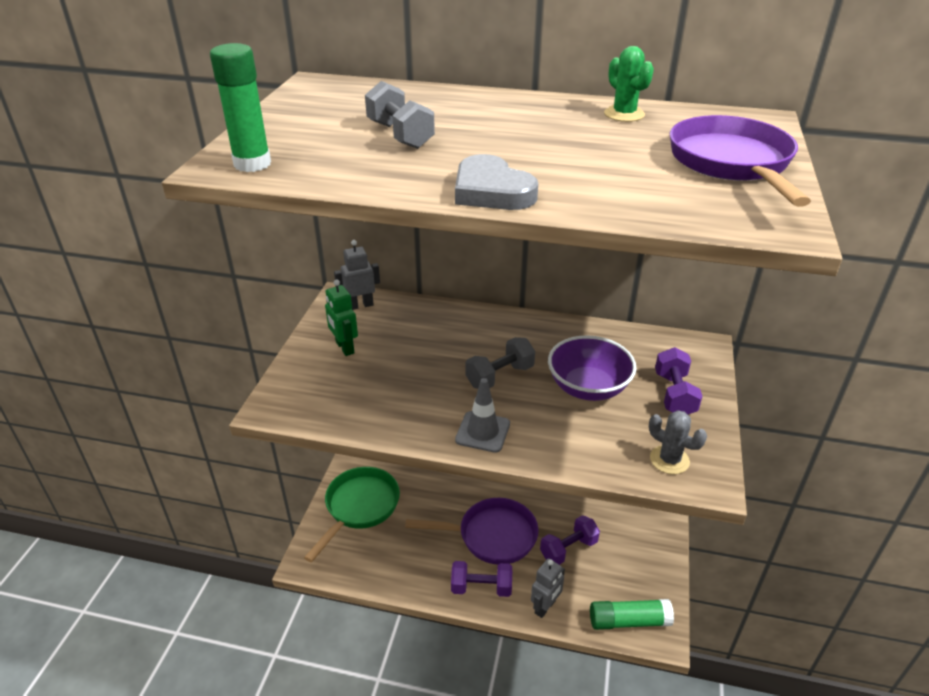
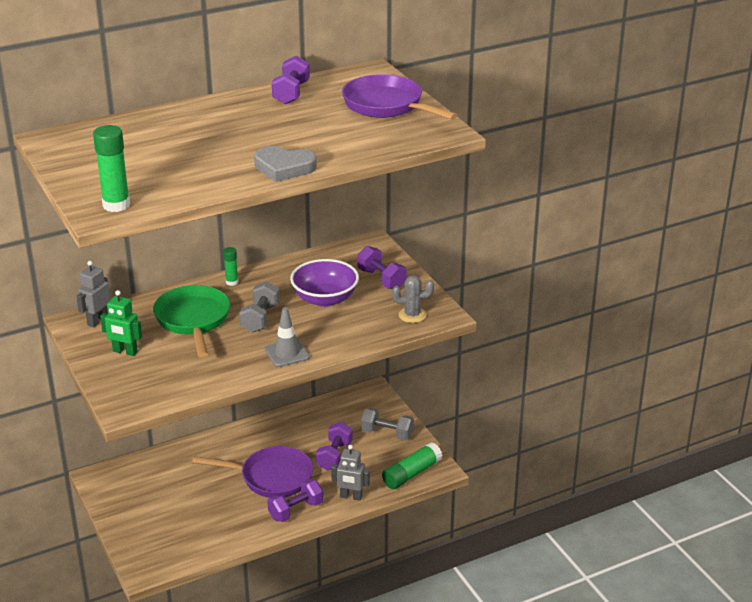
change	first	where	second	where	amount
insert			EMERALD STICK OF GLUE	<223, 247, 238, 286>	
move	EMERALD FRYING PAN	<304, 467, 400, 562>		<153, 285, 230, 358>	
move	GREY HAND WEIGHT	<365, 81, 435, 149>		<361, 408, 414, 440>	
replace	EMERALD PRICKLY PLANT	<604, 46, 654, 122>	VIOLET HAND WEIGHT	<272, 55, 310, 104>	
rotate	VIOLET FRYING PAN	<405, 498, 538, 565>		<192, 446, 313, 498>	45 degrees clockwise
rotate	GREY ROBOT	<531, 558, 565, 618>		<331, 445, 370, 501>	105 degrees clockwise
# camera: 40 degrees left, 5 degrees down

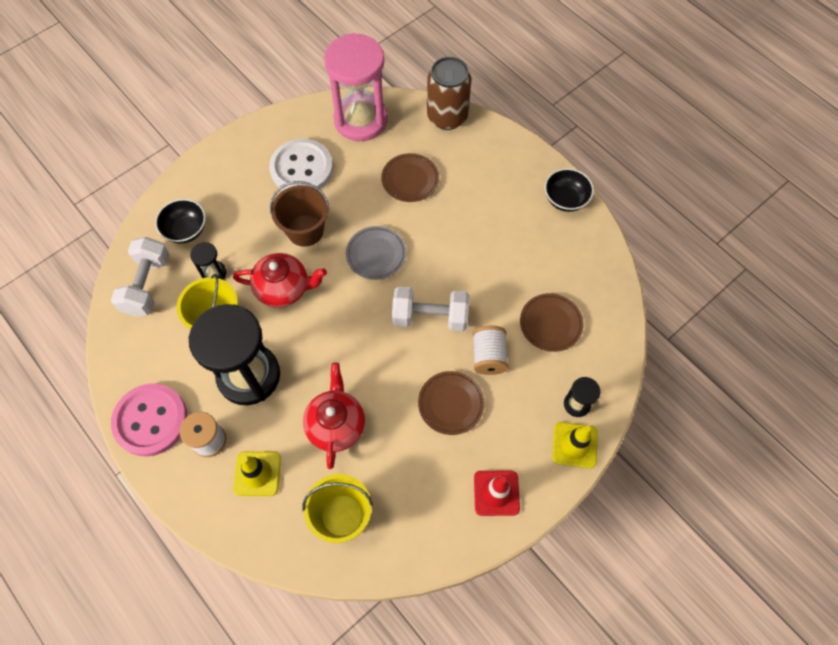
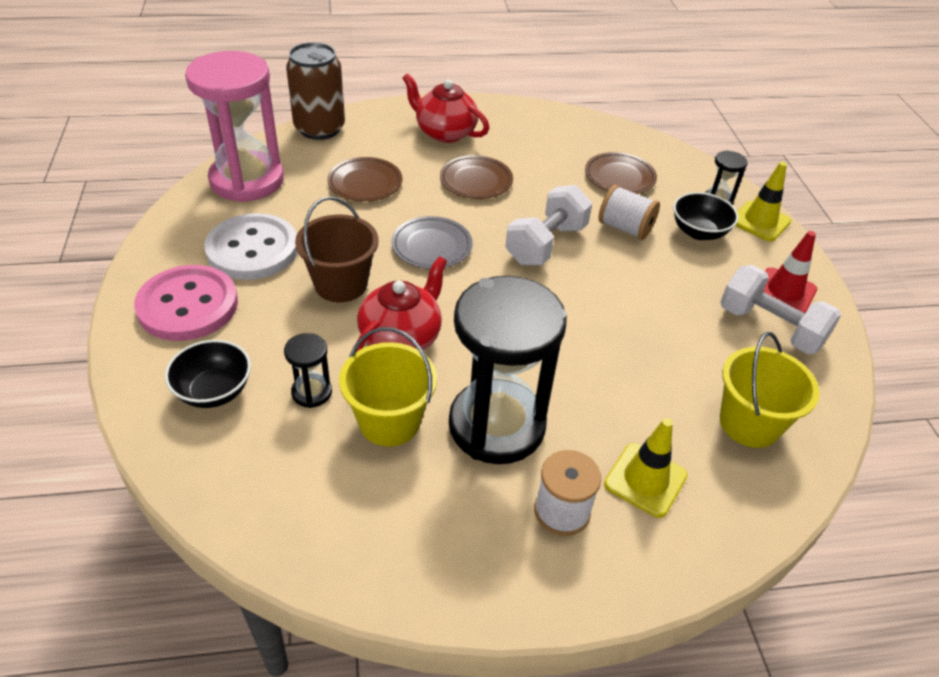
change	first	where	second	where	amount
move	WHITE HAND WEIGHT	<111, 237, 170, 317>		<720, 265, 841, 354>	
move	PINK BUTTON	<111, 383, 187, 457>		<134, 265, 238, 341>	
move	RED CHINA TEAPOT	<303, 363, 365, 469>		<402, 73, 489, 143>	
move	RUSSET DINNER PLATE	<418, 371, 485, 435>		<440, 155, 513, 199>	
move	JET-BLACK BOWL	<545, 168, 594, 212>		<673, 192, 739, 240>	
# camera: 60 degrees left, 20 degrees down

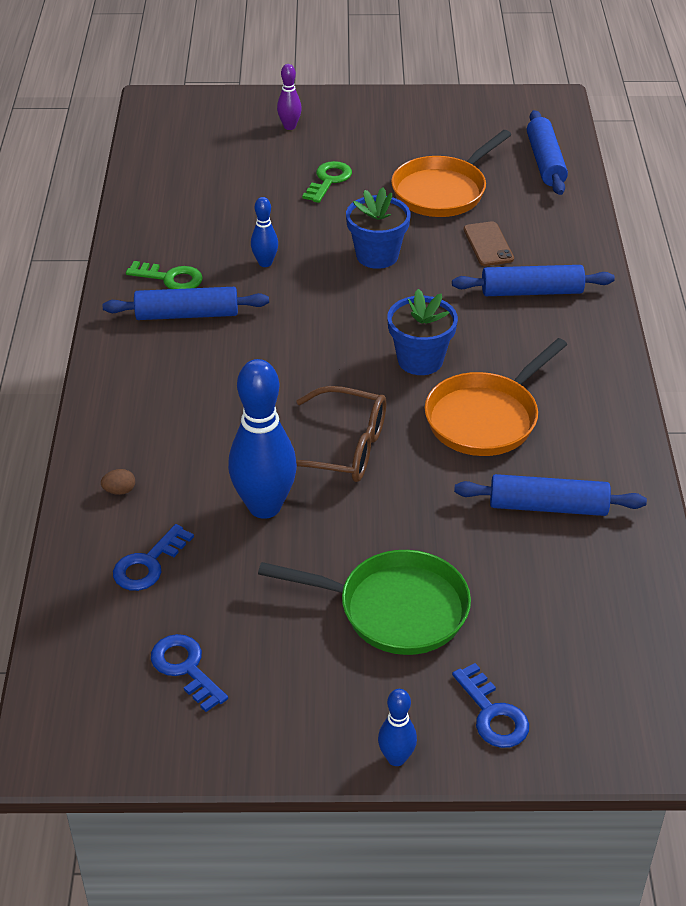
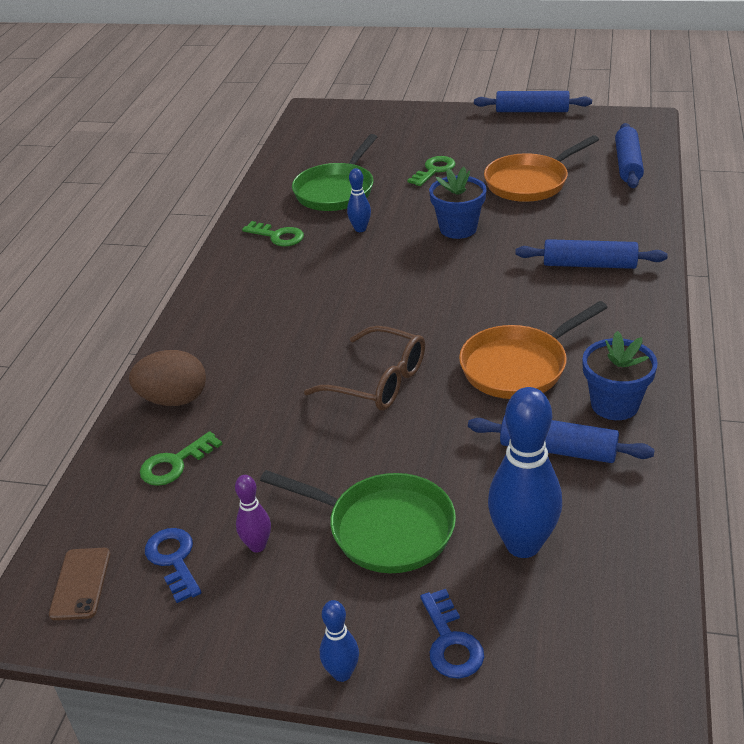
change	first	where	second	where	amount
insert			EMERALD FRYING PAN	<292, 134, 377, 211>	
move	COBALT ROLLING PIN	<103, 287, 269, 320>		<474, 91, 592, 112>	
move	COBALT SKITTLE	<228, 359, 297, 519>		<488, 387, 562, 558>	
move	VIOLET SKITTLE	<277, 64, 302, 130>		<235, 475, 271, 552>	
move	COBALT FLOWER POT	<387, 289, 458, 375>		<582, 331, 658, 420>	
move	RUSSET SMARTPHONE	<464, 221, 514, 266>		<49, 548, 110, 620>	
recolor	COBALT LATCHKEY	<113, 524, 194, 591>	EMERALD LATCHKEY	<140, 431, 223, 486>	
resize	RUSSET EGG	<101, 469, 135, 495>		<129, 350, 206, 406>	x2.44
# camera: 15 degrees right, 5 degrees down

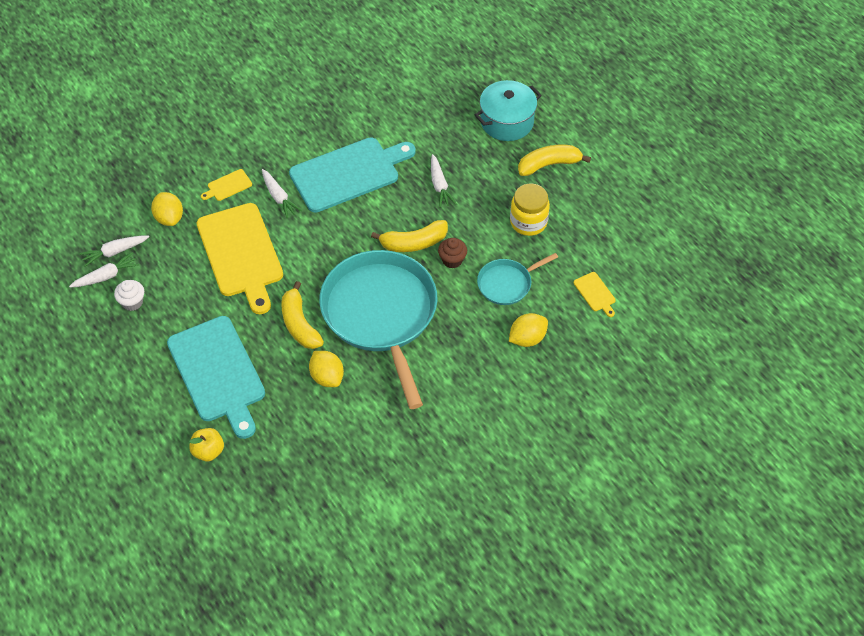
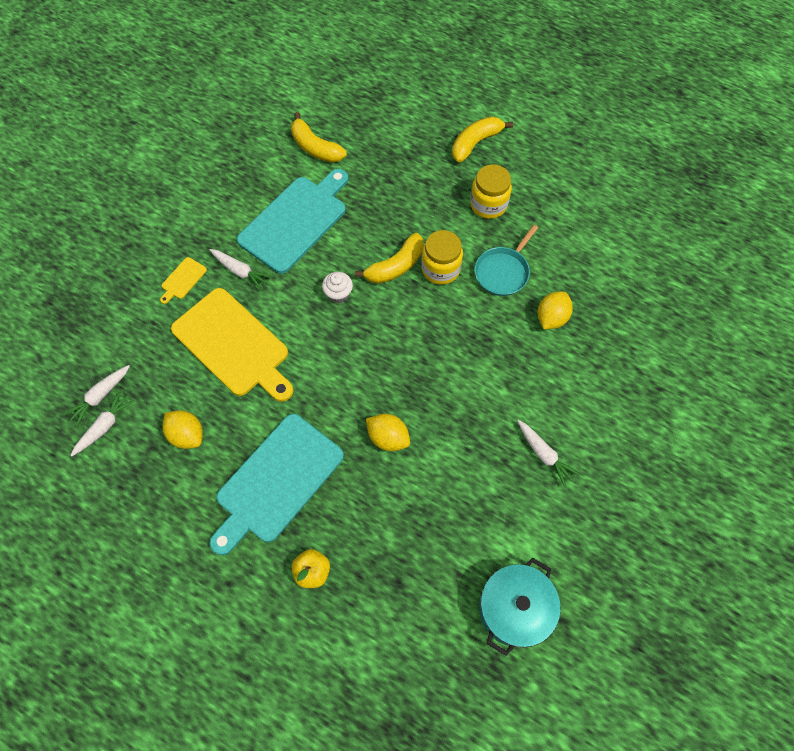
change	first	where	second	where	amount
delete	TURQUOISE FRYING PAN	<319, 250, 438, 409>			
delete	YELLOW CHOPPING BOARD	<574, 272, 616, 317>			
move	WHITE FAIRY CAKE	<114, 280, 144, 311>		<322, 272, 353, 303>	
move	YELLOW CITRUS FRUIT	<151, 192, 183, 226>		<163, 410, 203, 449>	
move	YELLOW BANANA FRUIT	<281, 281, 324, 349>		<291, 112, 347, 163>	
move	WHITE TOY CARROT	<431, 154, 456, 208>		<518, 420, 580, 487>	
move	TURQUOISE POT	<475, 80, 542, 141>		<479, 557, 561, 656>	
replace	RUSSET FAIRY CAKE	<438, 238, 467, 268>	YELLOW JAM JAR	<421, 230, 463, 285>	
rotate	TURQUOISE CHOPPING BOARD	<167, 316, 265, 439>		<210, 414, 344, 555>	90 degrees clockwise
# camera: 25 degrees left, 10 degrees up

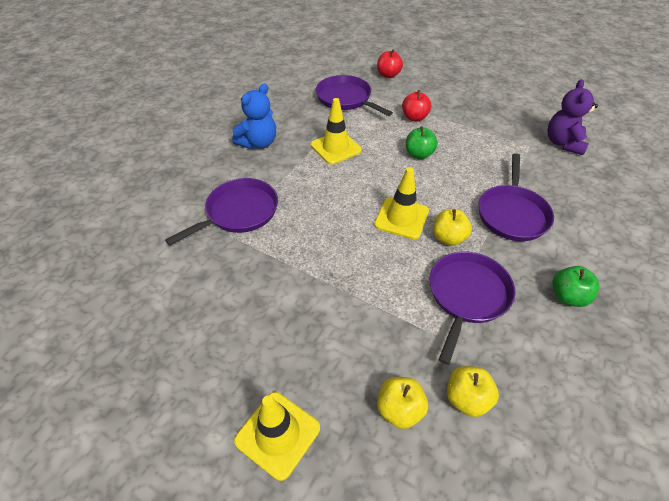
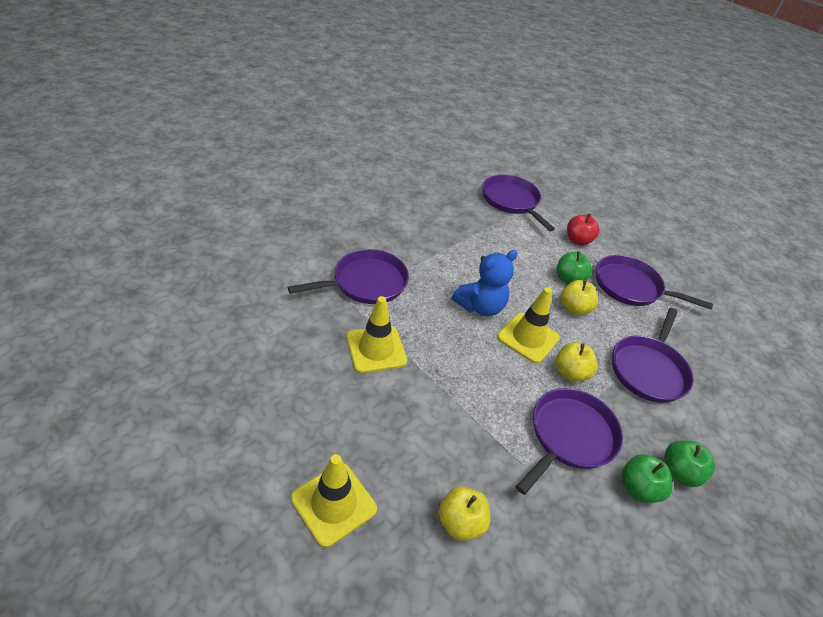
change	first	where	second	where	amount
delete	RED TOY APPLE	<377, 49, 403, 78>			
delete	VIOLET STUFFED BEAR	<548, 79, 598, 155>			
insert			VIOLET FRYING PAN	<596, 255, 713, 309>	
insert			EMERALD TOY APPLE	<622, 454, 673, 503>	
move	COBALT STUFFED BEAR	<232, 84, 276, 149>		<452, 250, 518, 316>	
move	YELLOW TRAFFIC CONE	<311, 98, 362, 165>		<346, 296, 407, 373>	
move	YELLOW TOY APPLE	<447, 366, 499, 417>		<561, 280, 598, 315>	
# camera: 10 degrees right, 5 degrees down

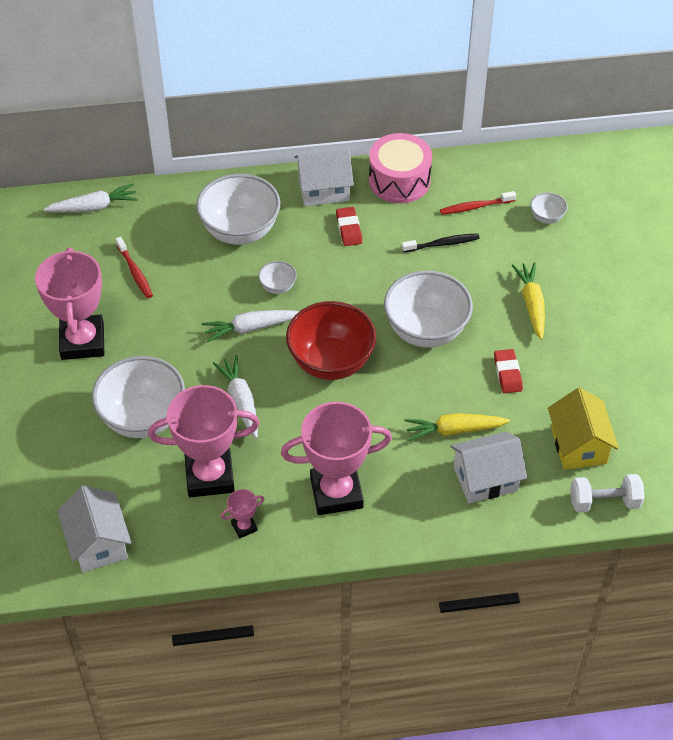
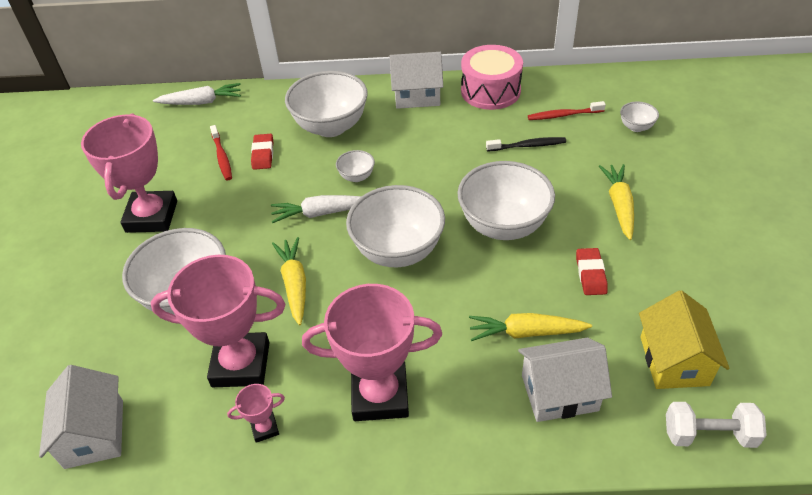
change	first	where	second	where	amount
move	RED PENCIL ERASER	<336, 207, 362, 246>		<251, 134, 273, 170>	
recolor	WHITE TOY CARROT	<213, 355, 258, 438>	YELLOW TOY CARROT	<272, 237, 306, 325>	
recolor	RED BOWL	<286, 301, 376, 380>	WHITE BOWL	<346, 185, 445, 267>	
# camera: 10 degrees right, 5 degrees down

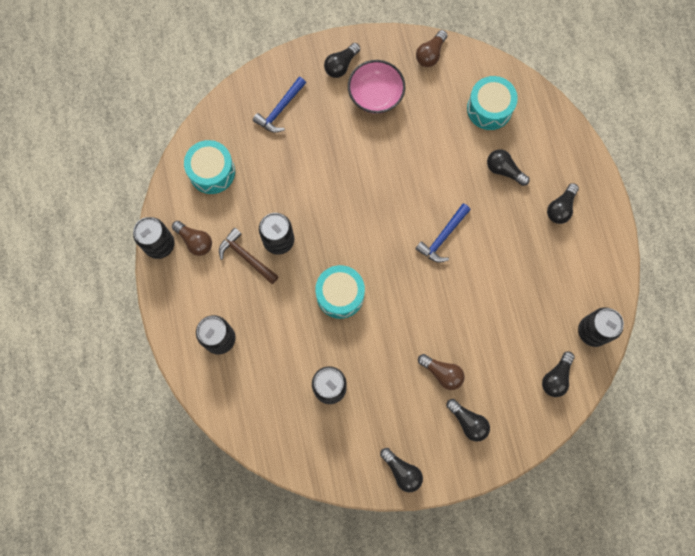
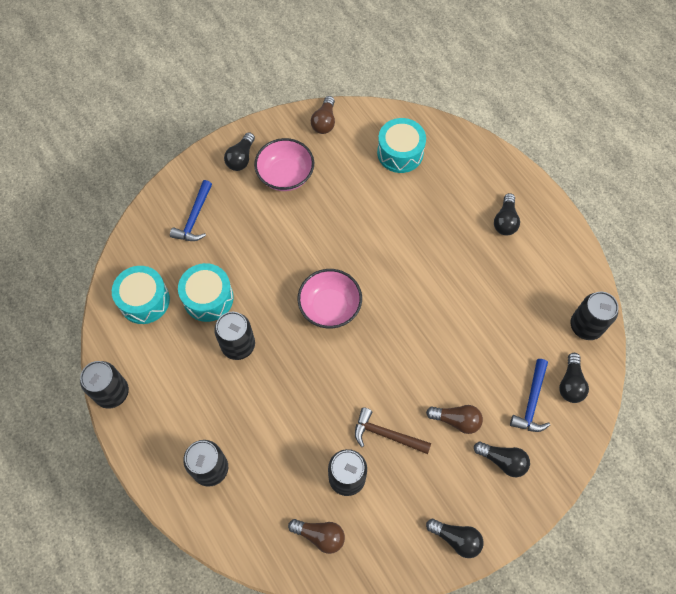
change	first	where	second	where	amount
delete	JET-BLACK LIGHTBULB	<487, 150, 529, 186>			
insert			PINK BOWL	<298, 269, 362, 328>	
move	RUSSET LIGHTBULB	<172, 221, 212, 256>		<288, 519, 345, 554>	
move	RUSSET CLAW HAMMER	<219, 228, 279, 284>		<355, 407, 431, 454>	
move	TURQUOISE TOY DRUM	<315, 265, 365, 319>		<178, 263, 234, 322>	
move	COBALT CLAW HAMMER	<416, 203, 471, 263>		<510, 359, 550, 432>	
# camera: 20 degrees left, 10 degrees down

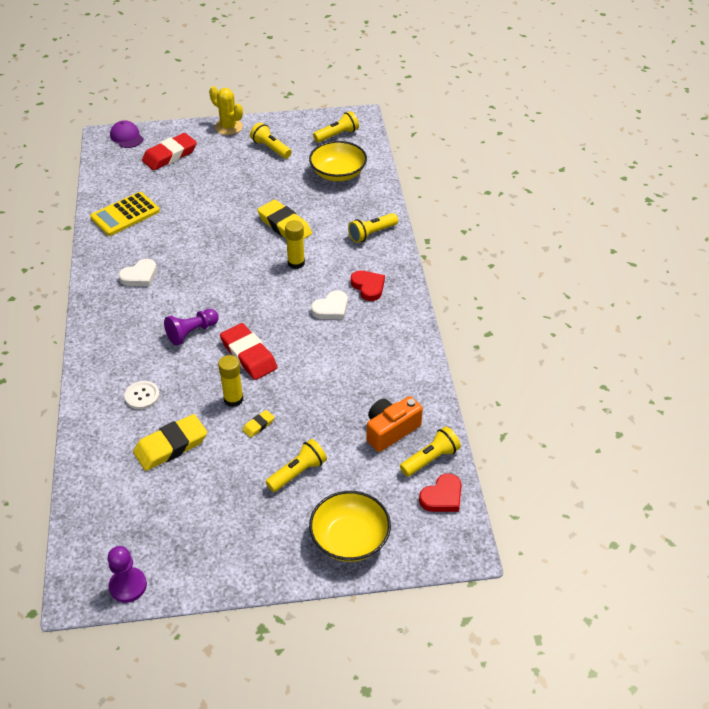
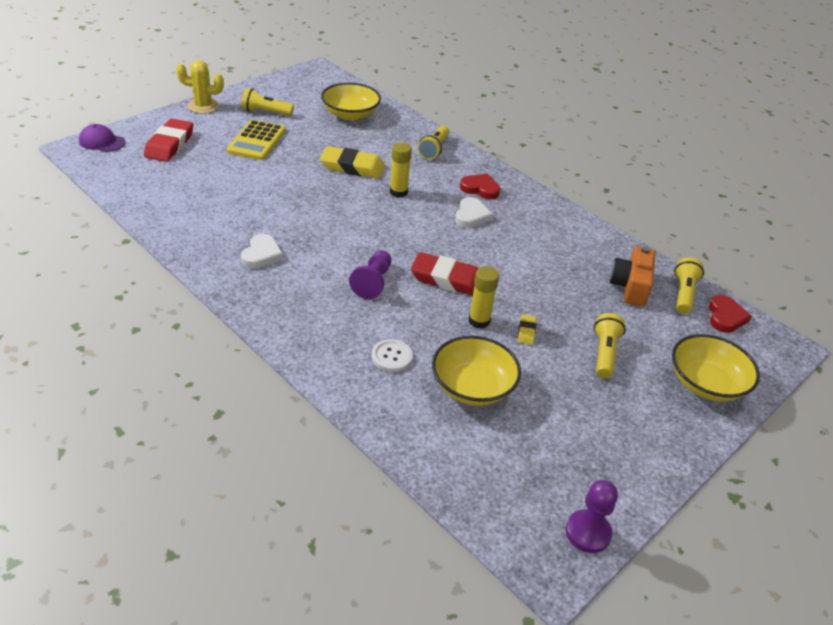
change	first	where	second	where	amount
delete	YELLOW FLASHLIGHT	<313, 111, 359, 143>			
move	YELLOW ADDING MACHINE	<90, 192, 160, 236>		<227, 120, 286, 160>	
replace	YELLOW PENCIL ERASER	<133, 414, 207, 471>	YELLOW BOWL	<432, 336, 521, 406>	
# camera: 40 degrees left, 5 degrees down

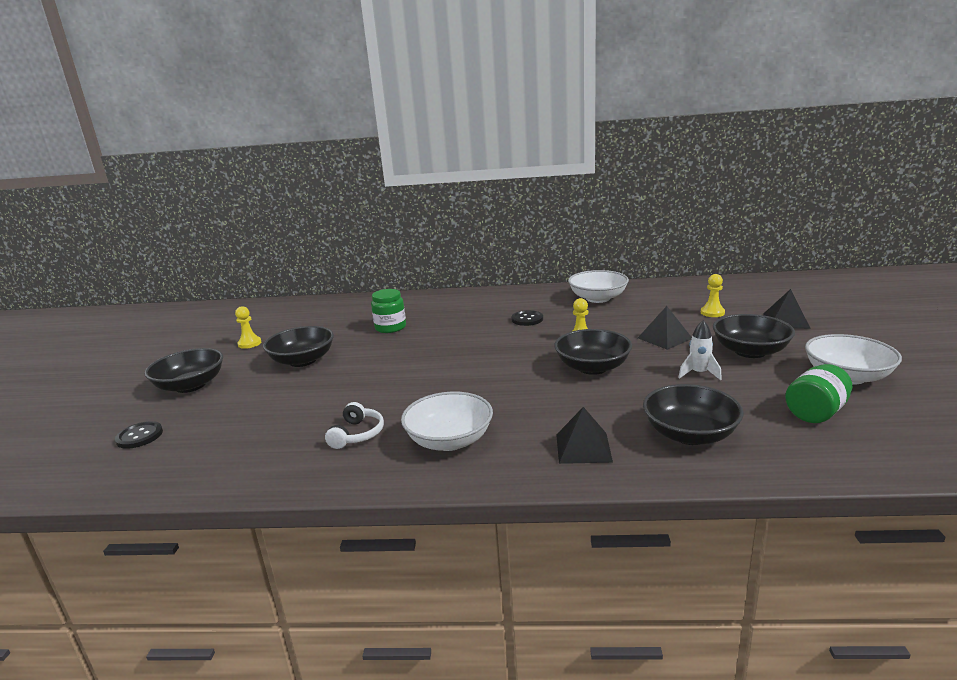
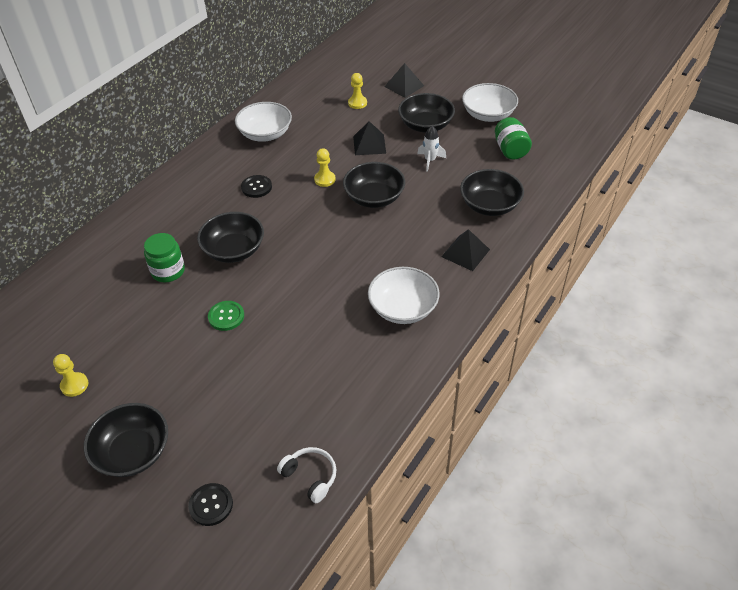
change	first	where	second	where	amount
insert			EMERALD BUTTON	<208, 301, 244, 331>	
move	JET-BLACK BOWL	<263, 326, 334, 367>		<197, 212, 264, 263>	
move	WHITE HEADPHONES	<325, 402, 384, 449>		<277, 447, 337, 503>	
# camera: 60 degrees left, 25 degrees up

